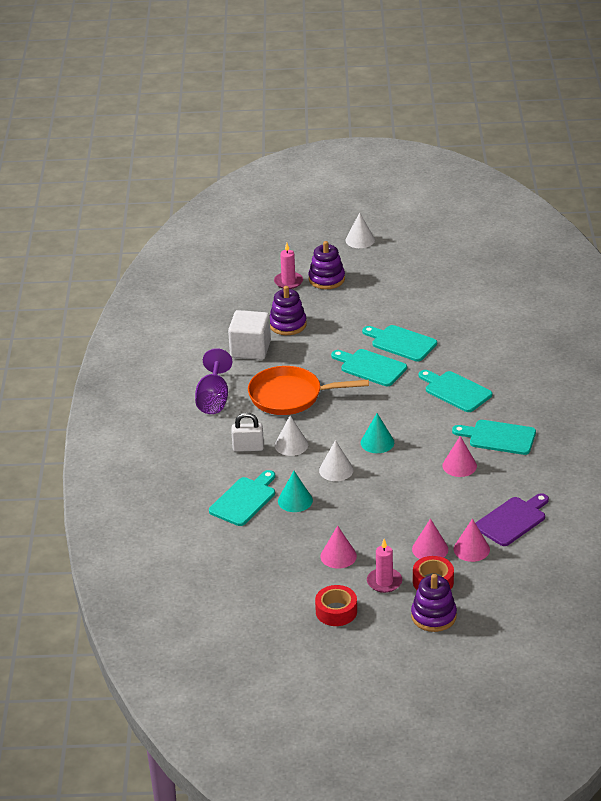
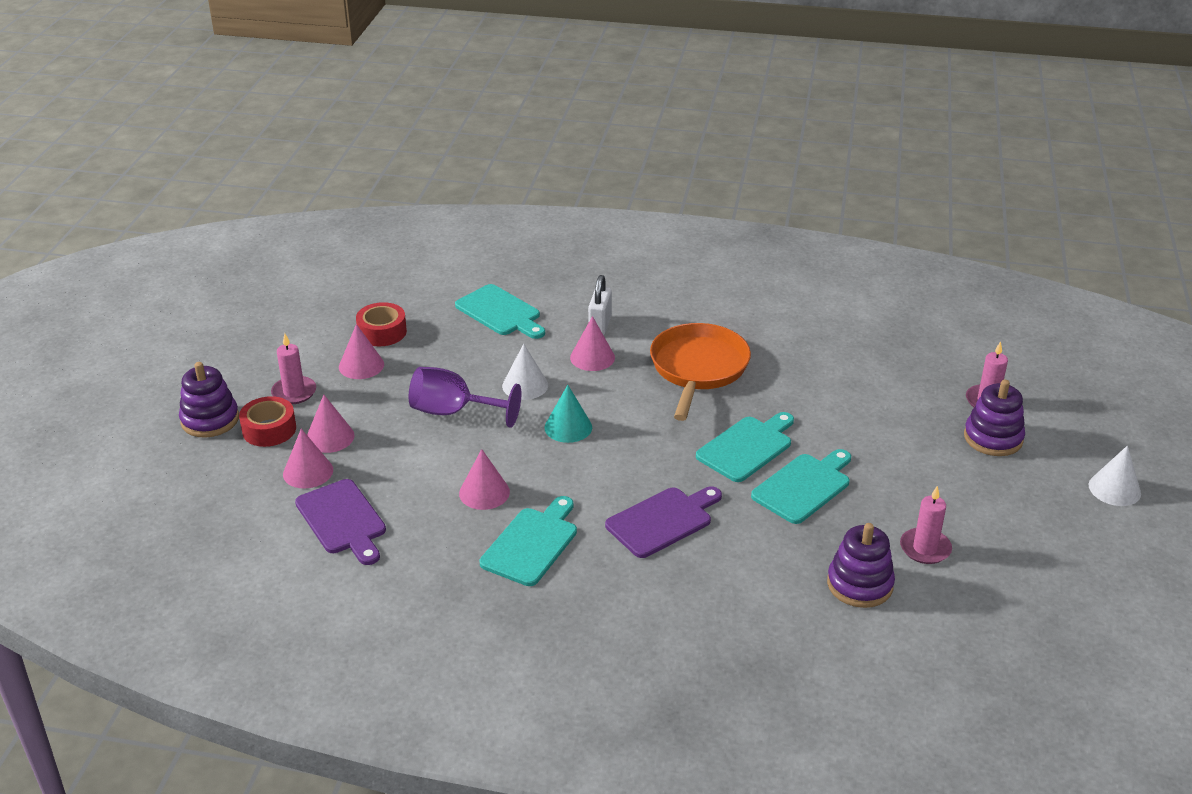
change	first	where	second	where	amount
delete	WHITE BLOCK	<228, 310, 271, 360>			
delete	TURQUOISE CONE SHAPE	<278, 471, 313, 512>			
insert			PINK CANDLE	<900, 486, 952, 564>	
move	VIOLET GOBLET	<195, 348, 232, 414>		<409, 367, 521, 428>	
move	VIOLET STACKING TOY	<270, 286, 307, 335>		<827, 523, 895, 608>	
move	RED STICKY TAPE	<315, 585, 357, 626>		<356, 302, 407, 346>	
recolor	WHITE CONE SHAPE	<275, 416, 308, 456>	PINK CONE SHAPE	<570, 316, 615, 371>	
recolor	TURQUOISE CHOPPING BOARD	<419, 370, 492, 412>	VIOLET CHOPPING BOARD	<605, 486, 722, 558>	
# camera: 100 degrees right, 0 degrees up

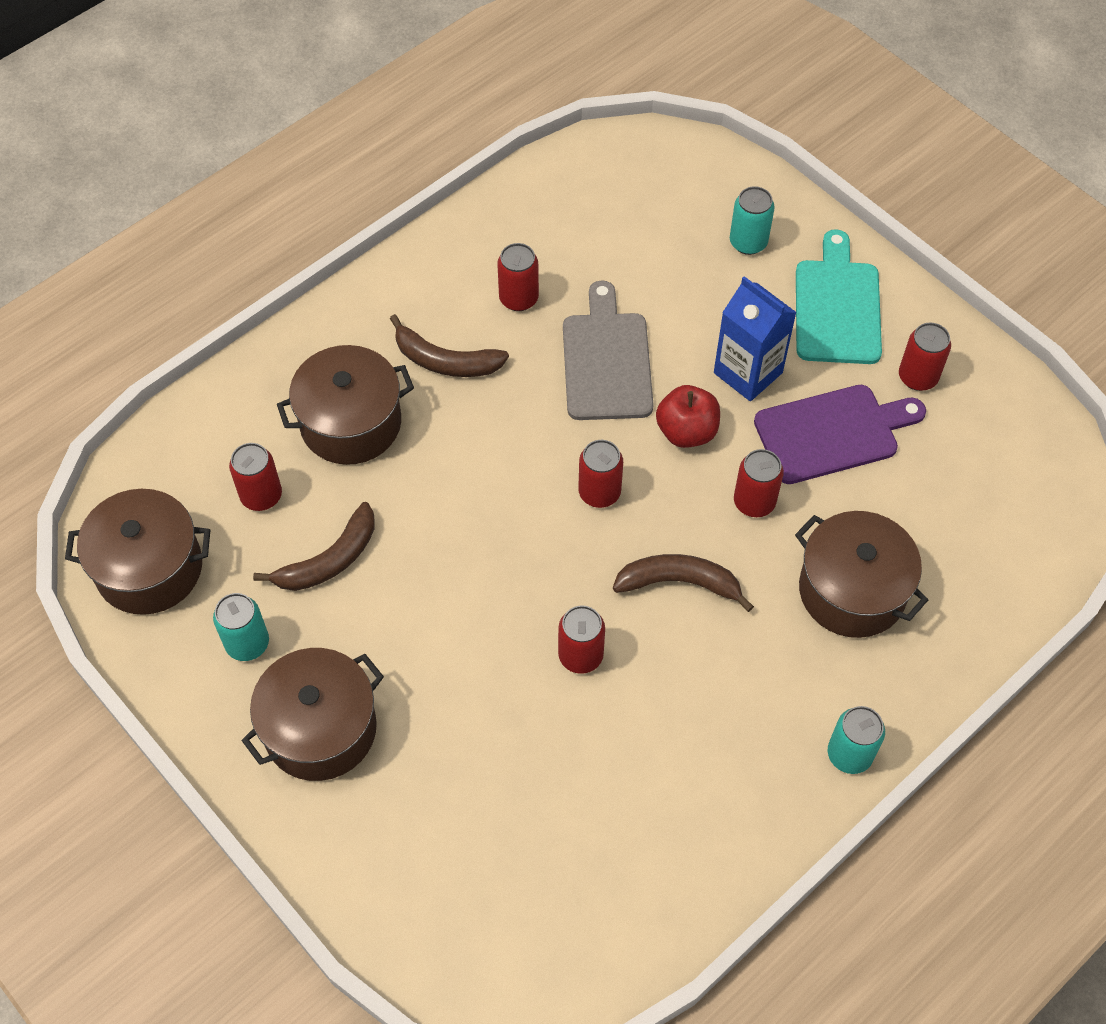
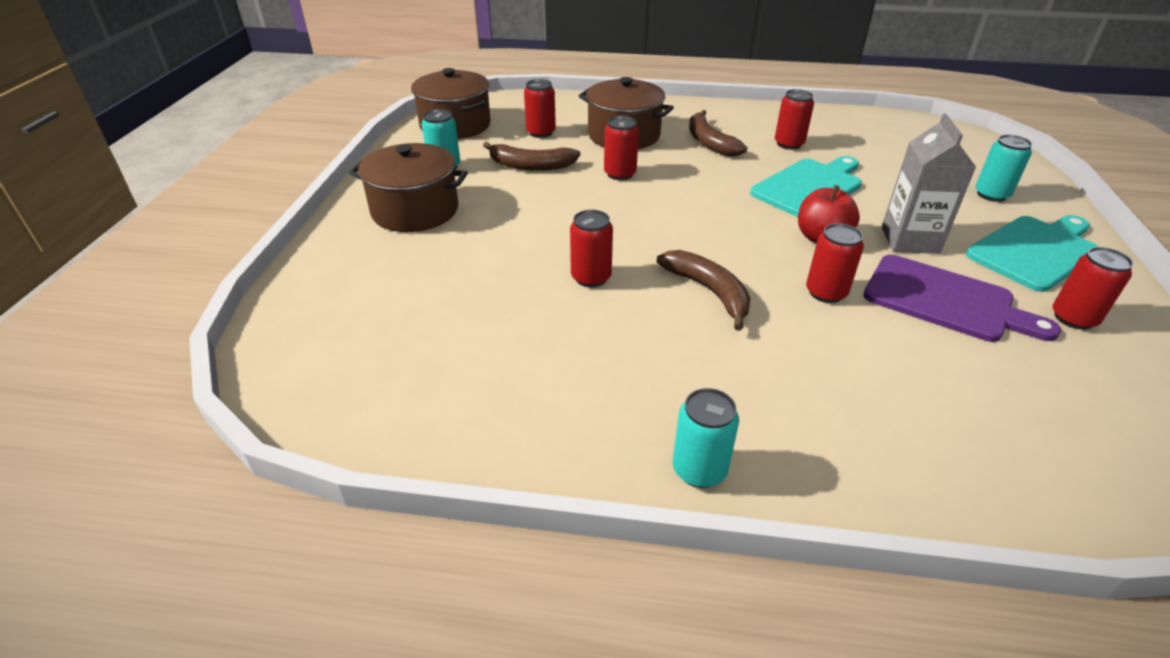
change	first	where	second	where	amount
delete	RUSSET POT	<795, 511, 928, 638>			
move	RED SODA CAN	<578, 440, 623, 508>		<604, 116, 639, 180>	
recolor	GREY CHOPPING BOARD	<563, 281, 654, 420>	TURQUOISE CHOPPING BOARD	<750, 156, 862, 217>	
recolor	COBALT MILK CARTON	<714, 276, 797, 401>	GREY MILK CARTON	<881, 114, 976, 254>	
# camera: 50 degrees right, 20 degrees down

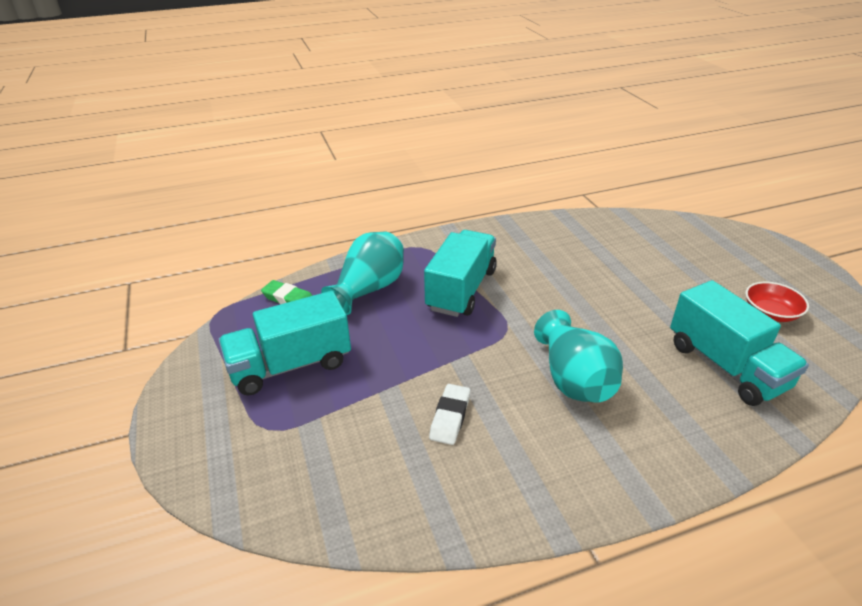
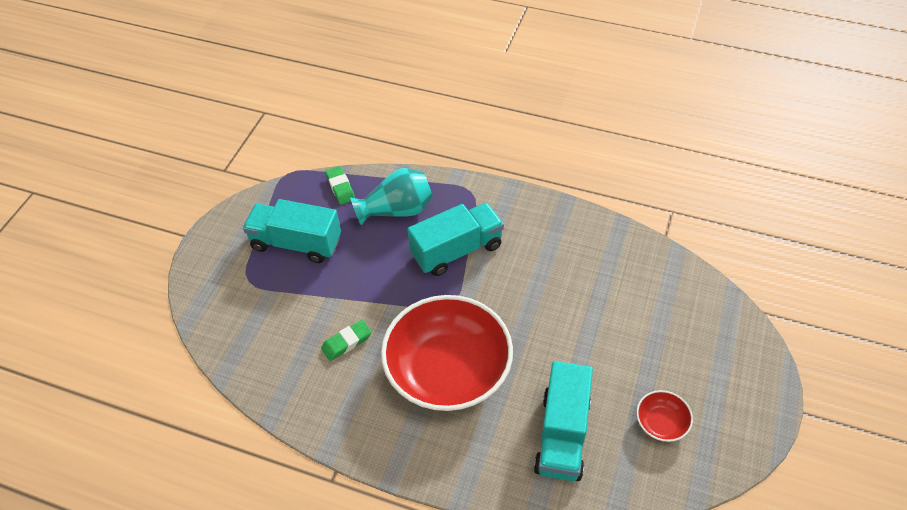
change	first	where	second	where	amount
replace	TURQUOISE TALL VASE	<534, 310, 623, 403>	RED BOWL	<381, 295, 513, 411>	
recolor	WHITE PENCIL ERASER	<429, 384, 470, 445>	EMERALD PENCIL ERASER	<321, 320, 372, 361>	
# camera: 40 degrees right, 15 degrees up

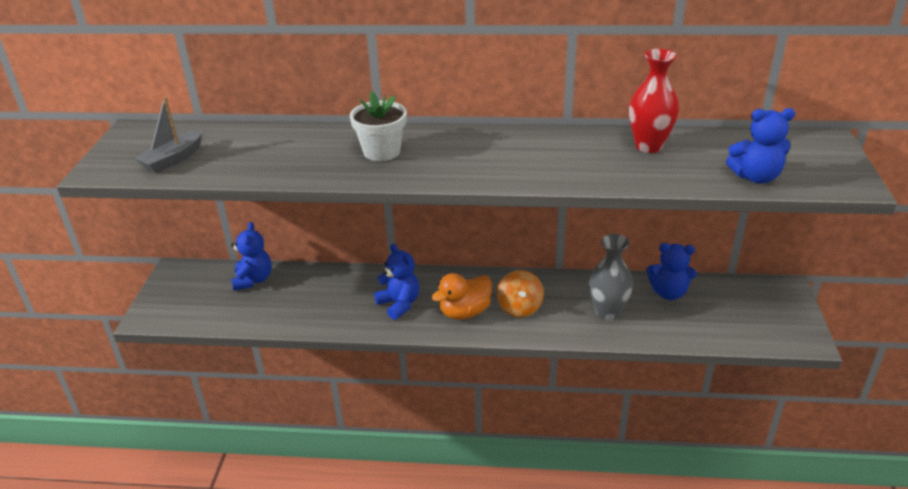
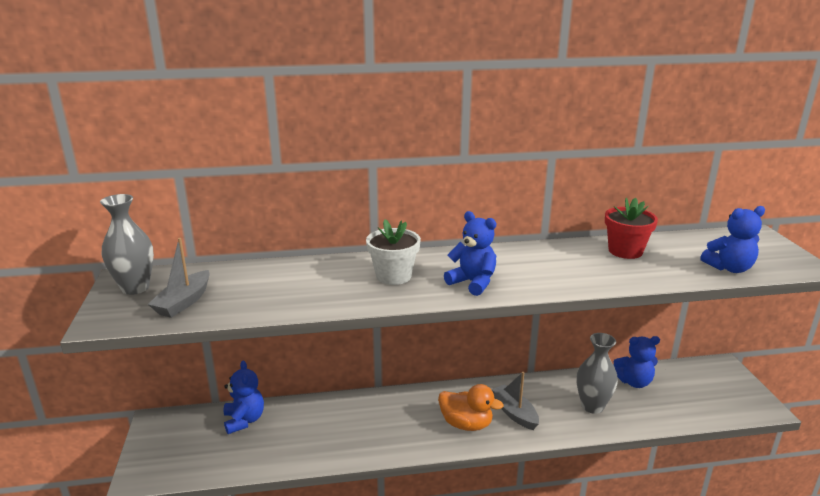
change	first	where	second	where	amount
insert			GREY TALL VASE	<100, 194, 154, 295>	
move	COBALT STUFFED BEAR	<374, 244, 419, 320>		<444, 211, 497, 296>	
replace	ORANGE WHIRLIGIG	<497, 270, 544, 317>	GREY SAILBOAT	<491, 372, 539, 430>	
replace	RED TALL VASE	<629, 49, 679, 153>	RED FLOWER POT	<605, 198, 658, 259>	
rotate	ORANGE TOY DUCK	<432, 273, 492, 320>		<438, 384, 504, 431>	105 degrees counterclockwise
# camera: 15 degrees left, 10 degrees down

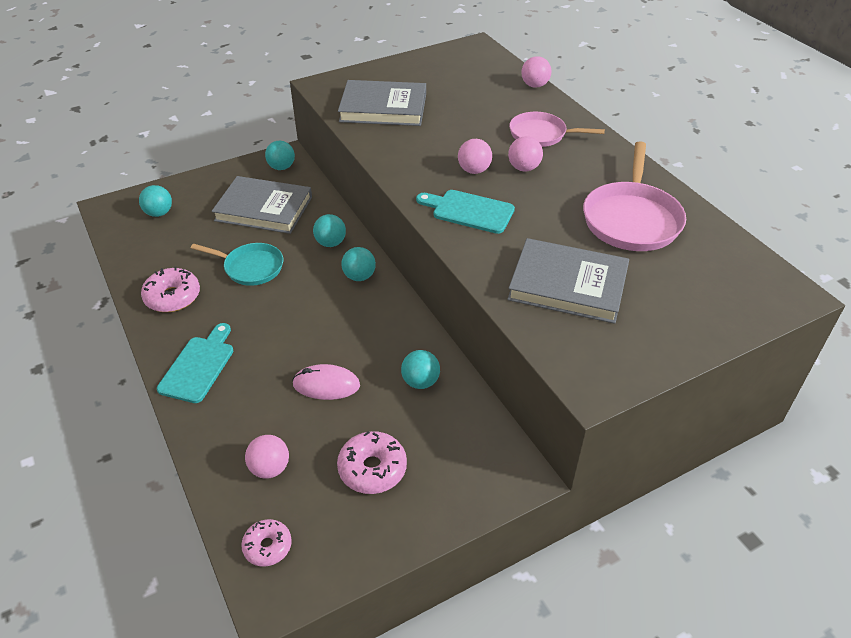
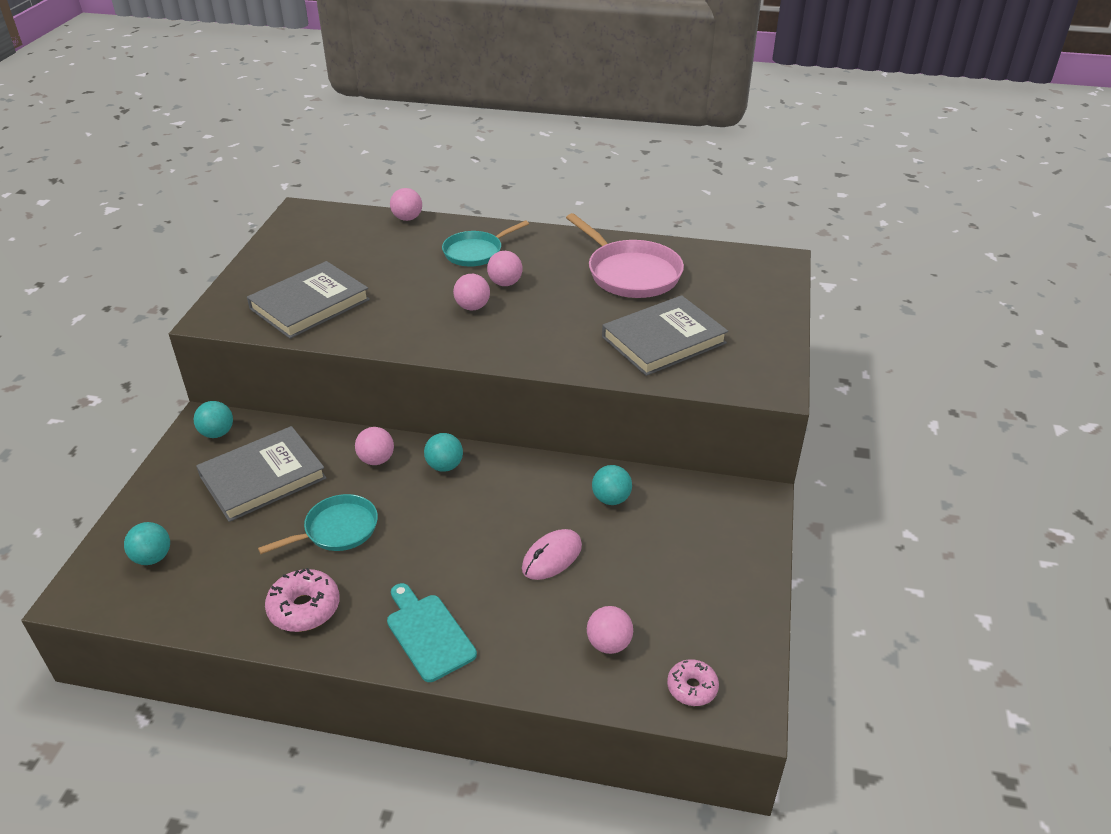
change	first	where	second	where	amount
delete	PINK DONUT	<337, 431, 407, 494>			
delete	TURQUOISE CHOPPING BOARD	<416, 190, 515, 234>			
recolor	TURQUOISE SPHERE	<313, 214, 346, 247>	PINK SPHERE	<355, 427, 394, 465>	
recolor	PINK FRYING PAN	<509, 112, 605, 147>	TURQUOISE FRYING PAN	<442, 220, 529, 266>	
# camera: 50 degrees left, 5 degrees down

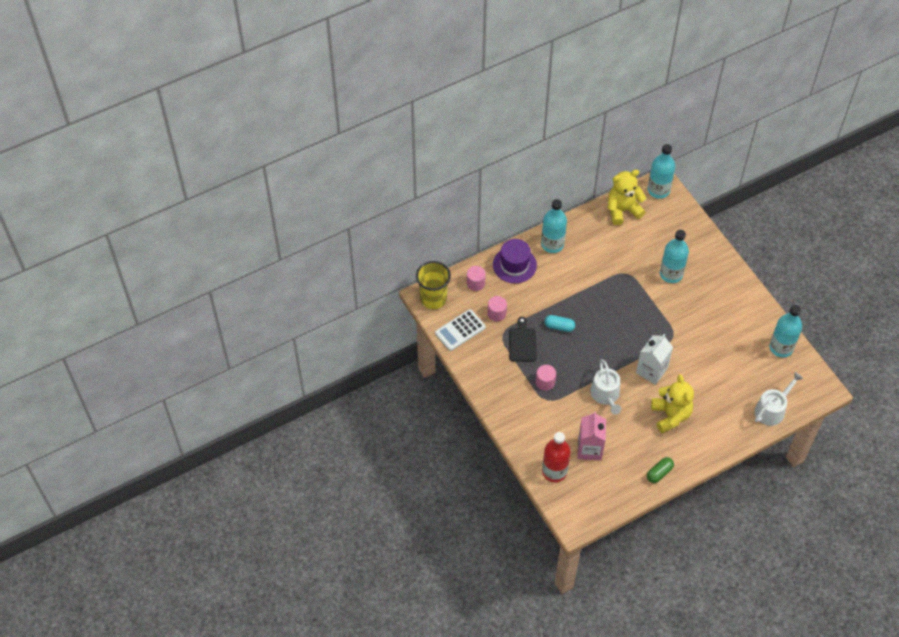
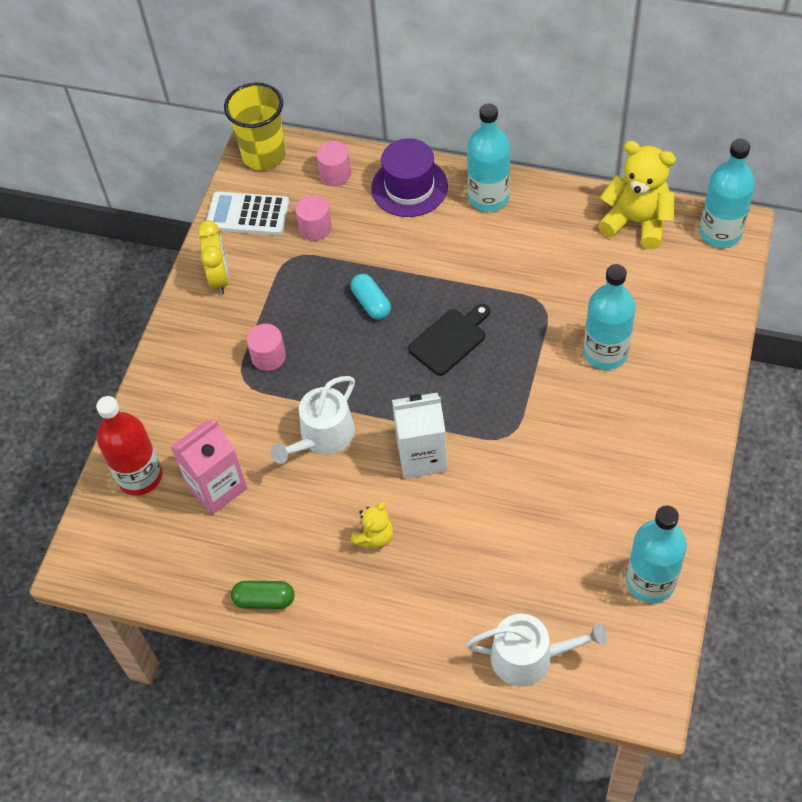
change	first	where	second	where	amount
insert			YELLOW BEDSIDE CLOCK	<197, 220, 230, 295>	
move	JET-BLACK CHOPPING BOARD	<509, 317, 536, 362>		<408, 304, 490, 376>	
resize	YELLOW STUFFED BEAR	<651, 374, 694, 433>		<350, 502, 393, 548>	x0.54
# camera: 50 degrees right, 0 degrees up

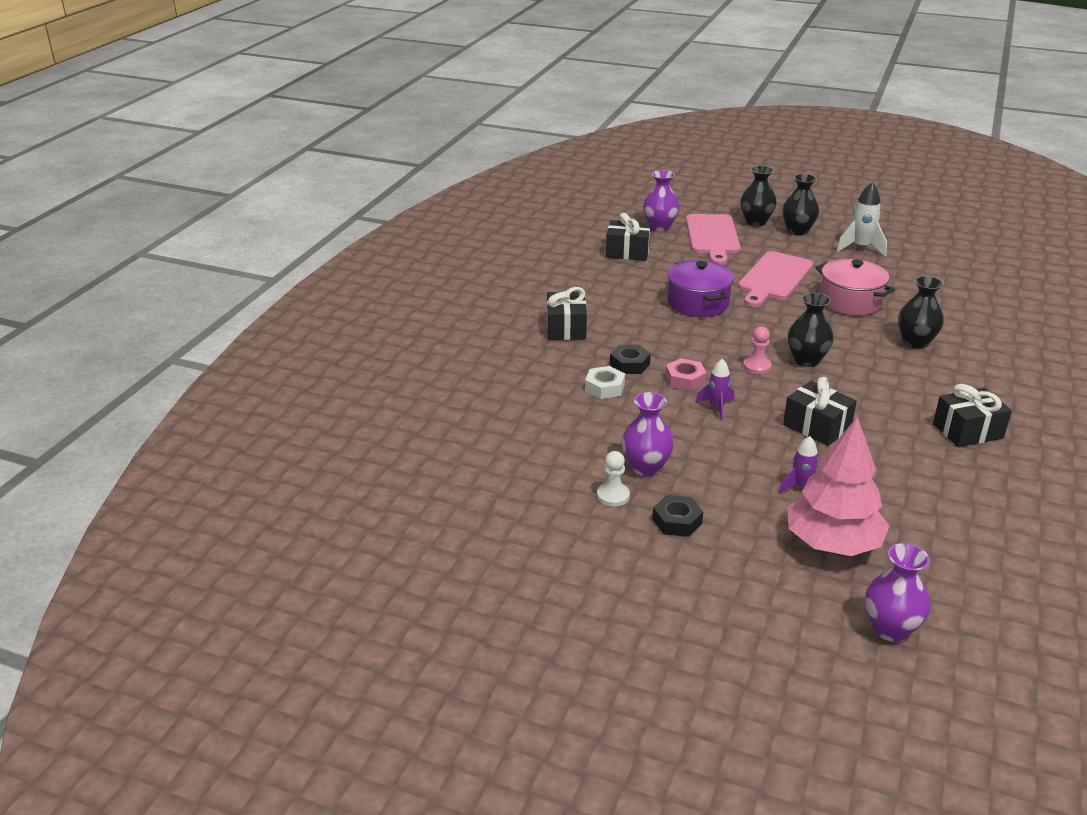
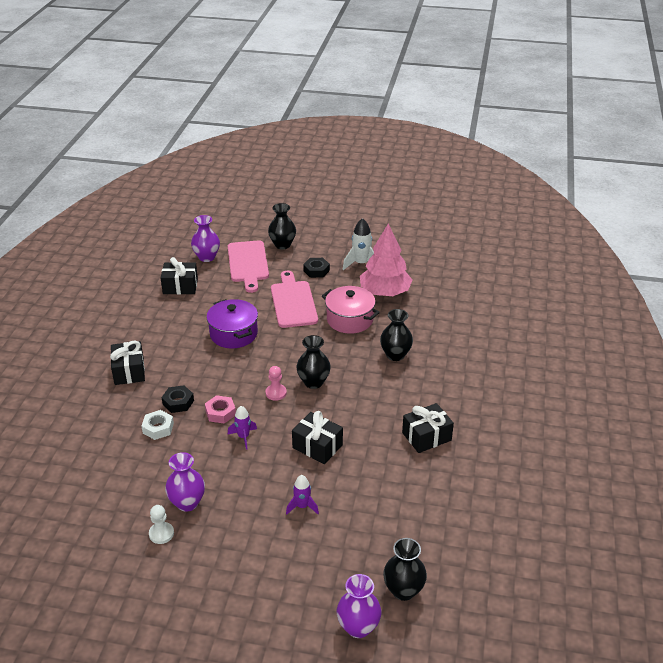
change	first	where	second	where	amount
move	JET-BLACK NUT	<652, 495, 703, 537>		<303, 258, 330, 278>	
move	JET-BLACK TALL VASE	<782, 174, 819, 236>		<383, 538, 427, 601>	
move	PINK FIR TREE	<787, 417, 890, 556>		<360, 224, 412, 296>	
rotate	PINK CHOPPING BOARD	<738, 251, 813, 307>		<271, 271, 318, 328>	150 degrees clockwise
# camera: 10 degrees left, 5 degrees up

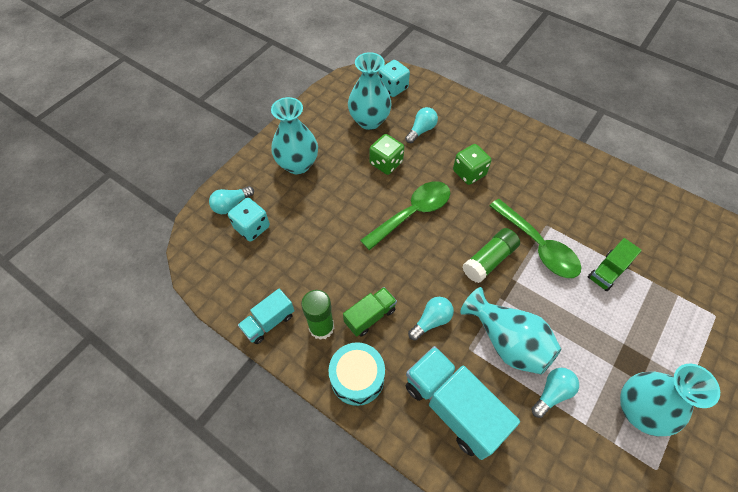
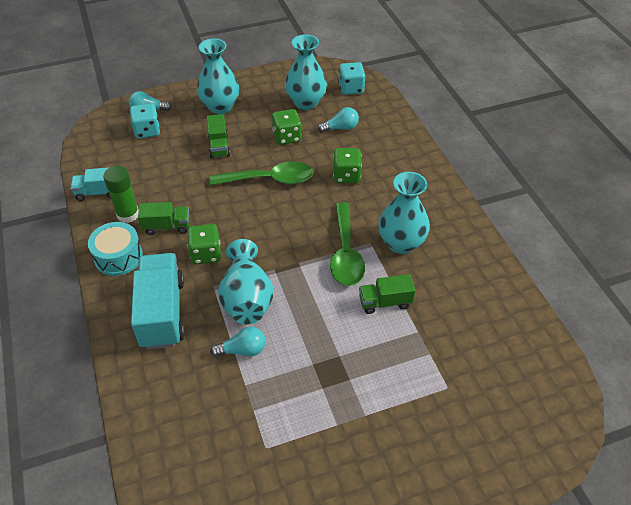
change	first	where	second	where	amount
delete	EMERALD STICK OF GLUE	<462, 228, 520, 283>			
insert			EMERALD LORRY	<207, 114, 230, 158>	
move	TURQUOISE TALL VASE	<620, 364, 720, 436>		<378, 172, 430, 254>	
replace	TURQUOISE LIGHTBULB	<408, 297, 454, 340>	EMERALD DICE	<187, 224, 221, 264>	
# camera: 35 degrees right, 10 degrees down

